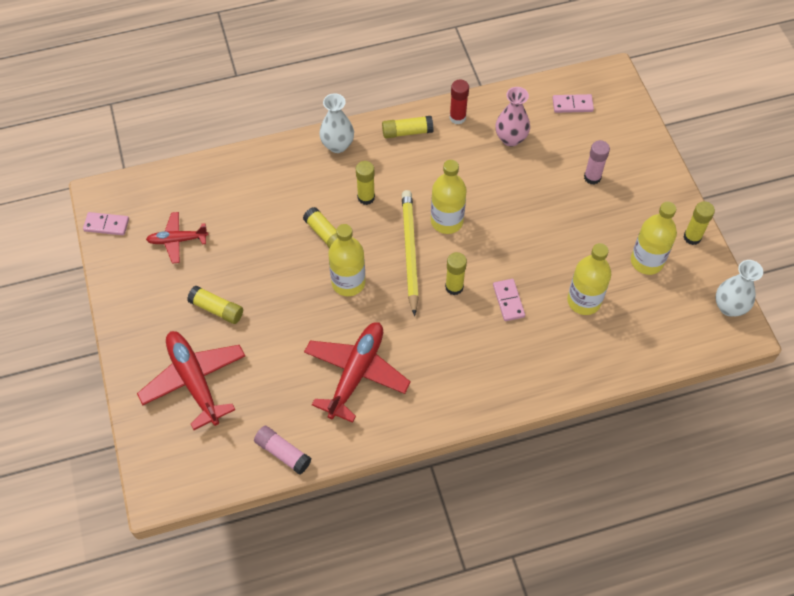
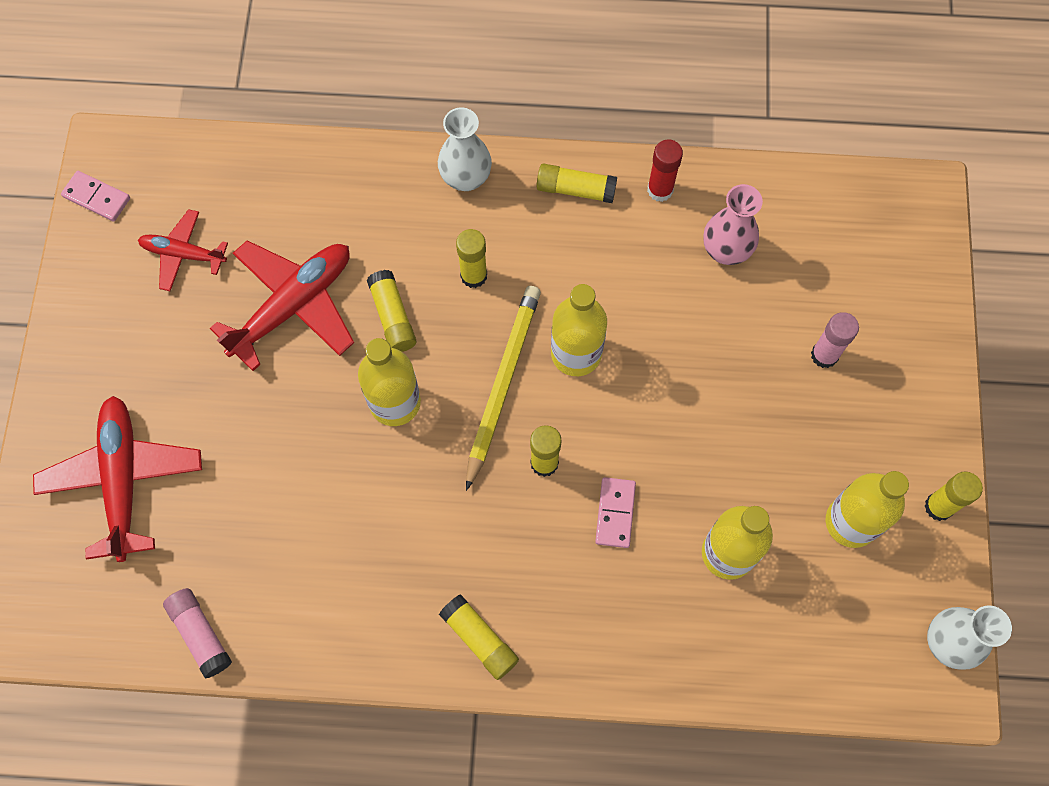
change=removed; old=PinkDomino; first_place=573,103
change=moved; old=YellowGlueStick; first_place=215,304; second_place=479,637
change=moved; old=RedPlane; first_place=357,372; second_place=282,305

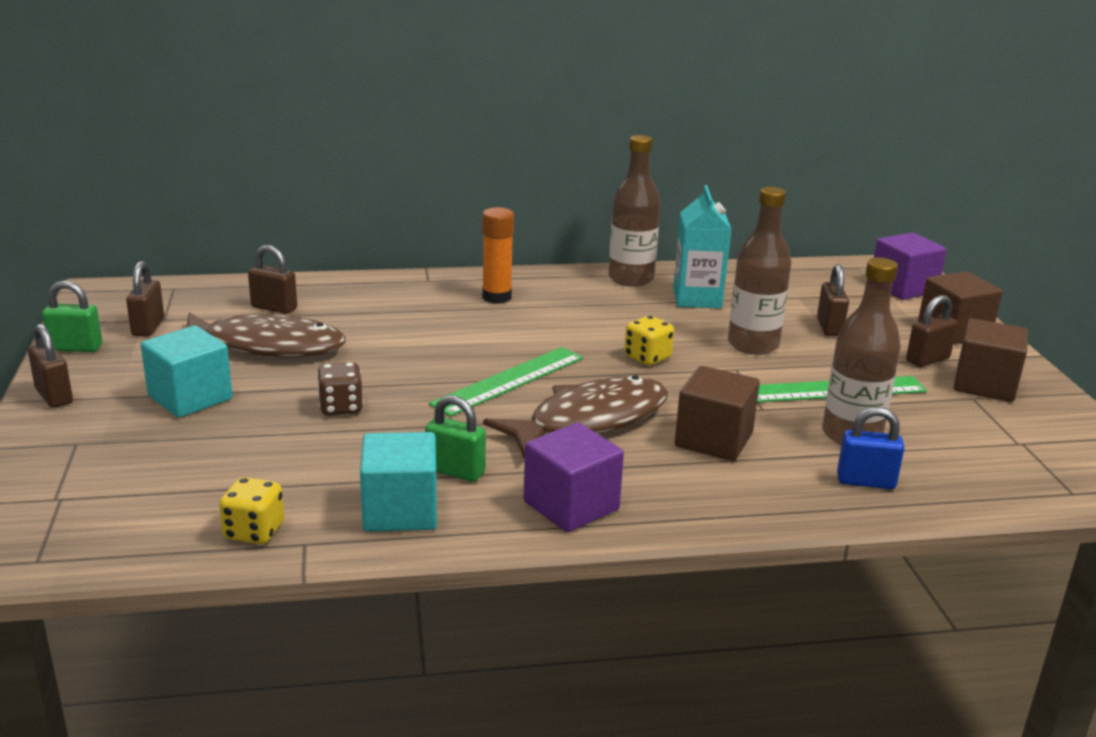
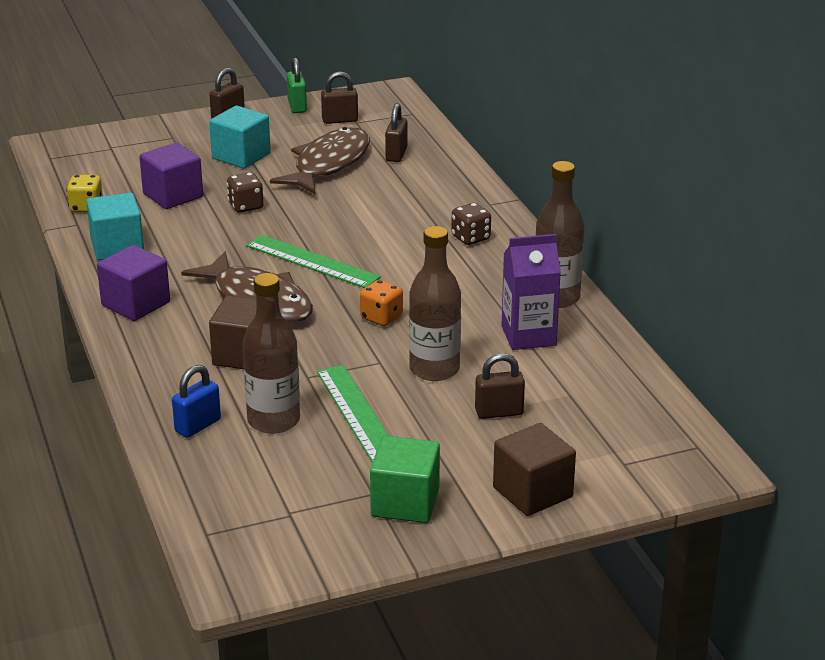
change=removed; old=GreenPadlock; first_place=455,438
change=removed; old=BrownPadlock; first_place=932,331
change=moved; old=PurpleCube; first_place=910,266; second_place=171,176
change=replaced; old=OrangeGlueStick; new=BrownDice; first_place=498,255; second_place=471,224
change=recoloured; old=YellowDice; new=OrangeDice; first_place=649,341; second_place=381,303
change=recoloured; old=TurquoiseCarton; new=PurpleCarton; first_place=702,246; second_place=531,292
change=recoloured; old=BrownCube; new=GreenCube; first_place=991,360; second_place=405,479
change=turned; old=BrownFish; first_place=262,334; second_place=320,160; degrees=-150
change=turned; old=BluePadlock; first_place=871,448; second_place=196,401; degrees=45

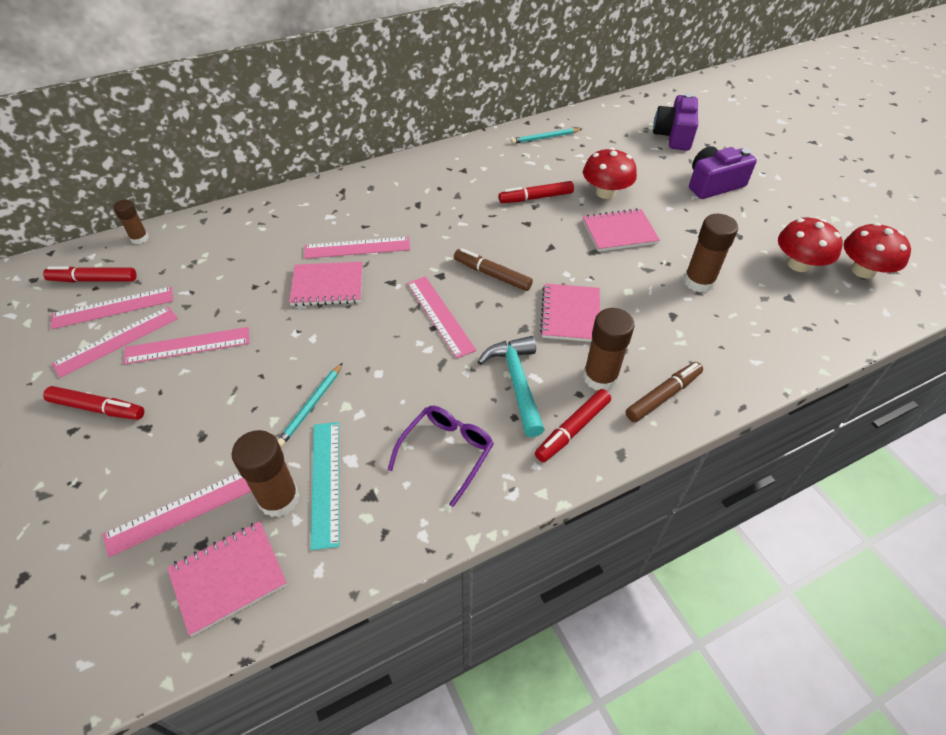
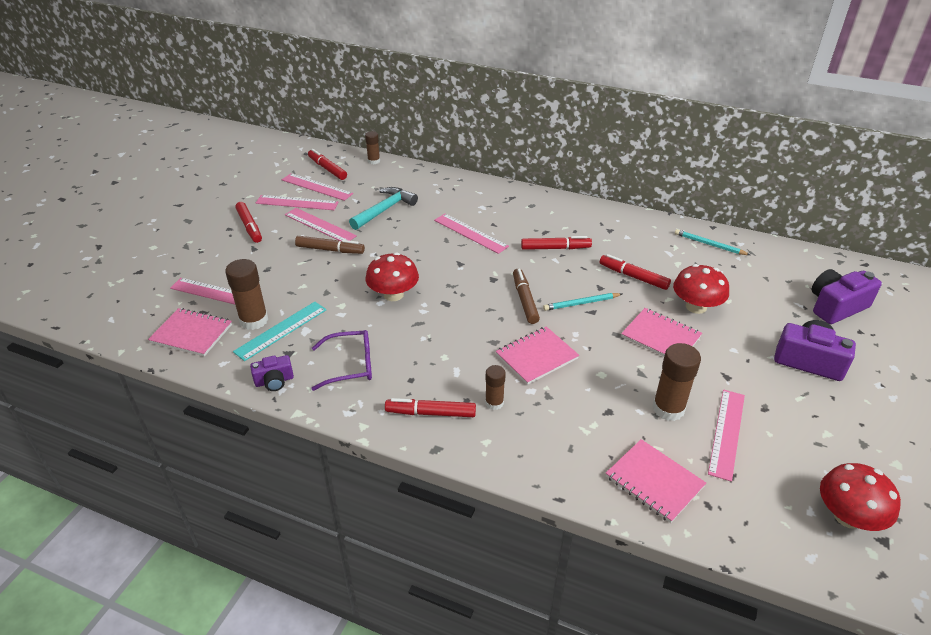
change=added; new=PurpleCamera; second_place=272,373
change=added; new=RedMarker; second_place=556,243
change=moved; old=TurquoisePencil; first_place=310,405; second_place=582,302
change=moved; old=PinkNotebook; first_place=325,284; second_place=656,481
change=moved; old=PinkRuler; first_place=441,317; second_place=726,436
change=moved; old=TurquoiseHammer; first_place=511,386; second_place=383,208
change=moved; old=BrownMarker; first_place=664,392; second_place=330,245
change=moved; old=RedMushroom; first_place=810,245; second_place=392,276
change=resized; old=BrownGlueStick; first_place=609,349; second_place=495,387; factor=0.59

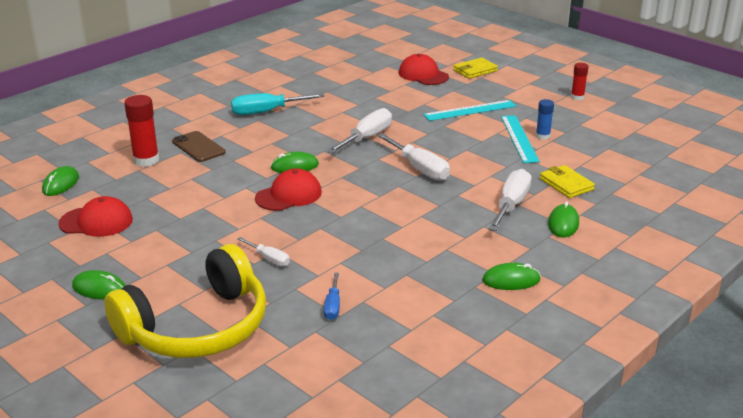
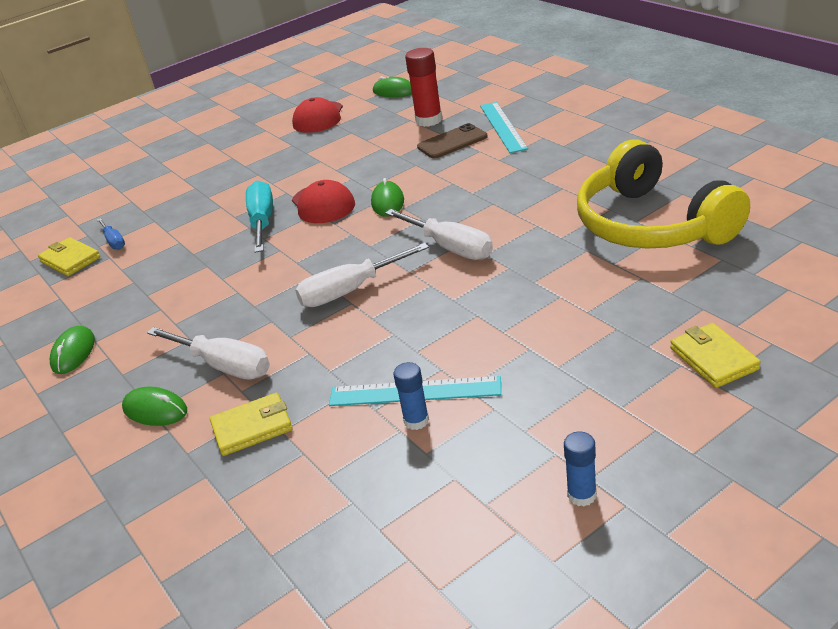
change=removed; old=GreenMouse; first_place=99,285
change=removed; old=WhiteScrewdriver; first_place=263,251
change=removed; old=RedCap; first_place=424,69
change=added; new=YellowWallet; second_place=69,256
change=moved; old=YellowHeadphones; first_place=185,301; second_place=663,194
change=moved; old=TurquoiseScrewdriver; first_place=277,104; second_place=259,217
change=moved; old=TurquoiseRuler; first_place=469,110; second_place=504,127
change=recoloured; old=RedGlueStick; new=BlueGlueStick; first_place=580,81; second_place=580,469
change=turned; old=BlueScrewdriver; first_place=332,296; second_place=111,234; degrees=-135

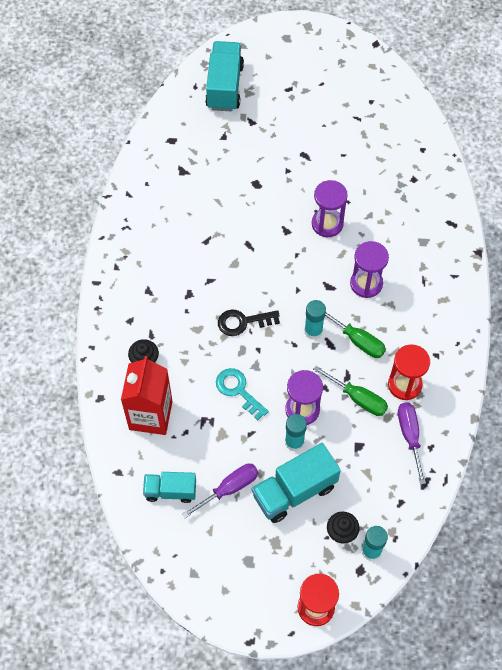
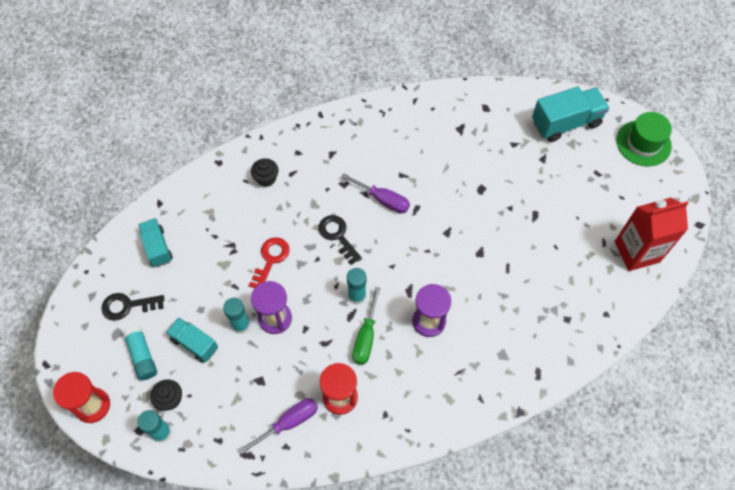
change=removed; old=PurpleHourglass; first_place=330,208
change=removed; old=GreenScrewdriver; first_place=350,391
change=added; new=BlackKey; second_place=133,307
change=added; new=TurquoiseGlueStick; second_place=140,352
change=added; new=GreenHat; second_place=644,139
change=moved; old=RedCarton; first_place=147,395; second_place=651,234
change=moved; old=PurpleScrewdriver; first_place=220,491; second_place=375,193
change=recoloured; old=TurquoiseKey; new=RedKey; first_place=242,394; second_place=269,262
change=resized; old=TurquoiseTruck; first_place=296,483; second_place=192,340; factor=0.62

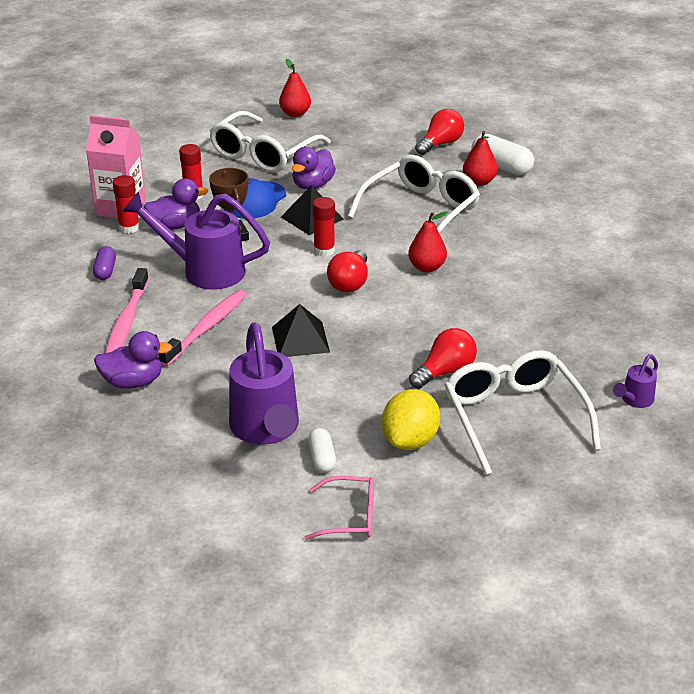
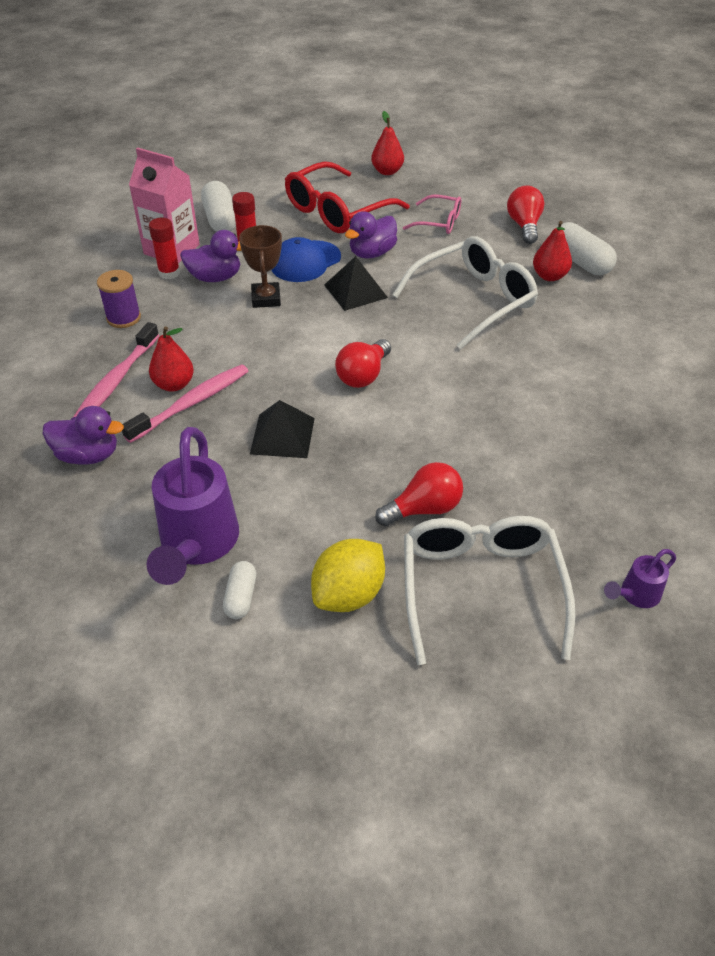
change=removed; old=PurpleWateringCan; first_place=196,241
change=removed; old=RedGlueStick; first_place=324,226
change=added; new=WhiteCapsule; second_place=218,206
change=moved; old=PinkGlasses; first_place=339,508; second_place=432,214
change=moved; old=RedPear; first_place=428,241; second_place=171,359
change=replaced; old=PurpleCapsule; new=PurpleSpool; first_place=104,263; second_place=119,299
change=recoloured; old=WhiteGlasses; new=RedGlasses; first_place=270,142; second_place=347,197
change=turned; old=RedLightBulb; first_place=439,132; second_place=525,214; degrees=-60

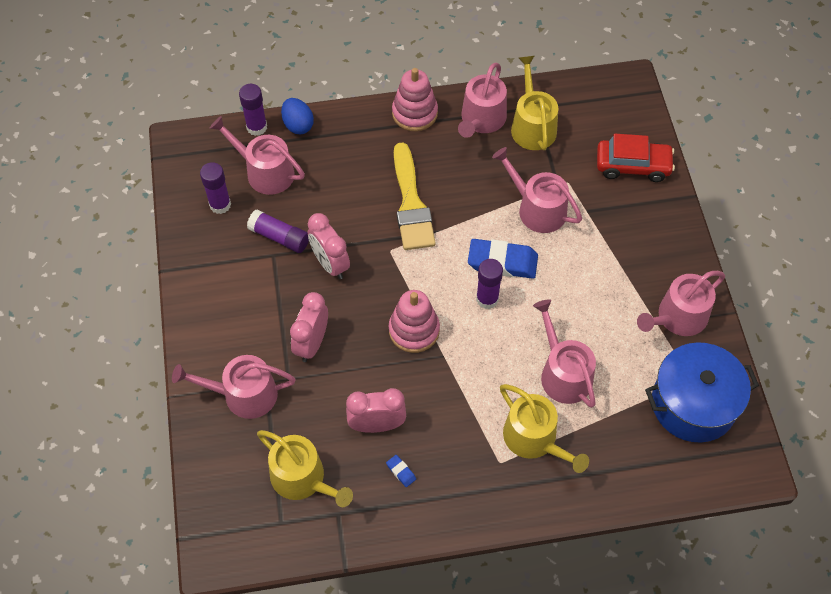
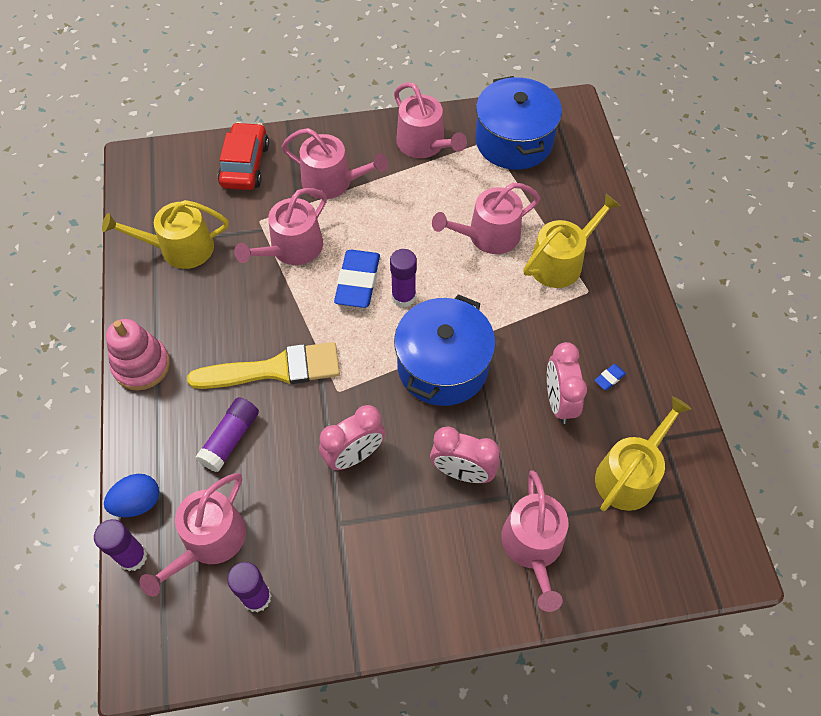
change=moved; old=PurpleGlueStick; first_place=278,231; second_place=227,434
change=moved; old=PinkWateringCan; first_place=482,100; second_place=335,163
change=replaced; old=PinkStackingToy; new=BluePot; first_place=414,321; second_place=444,350

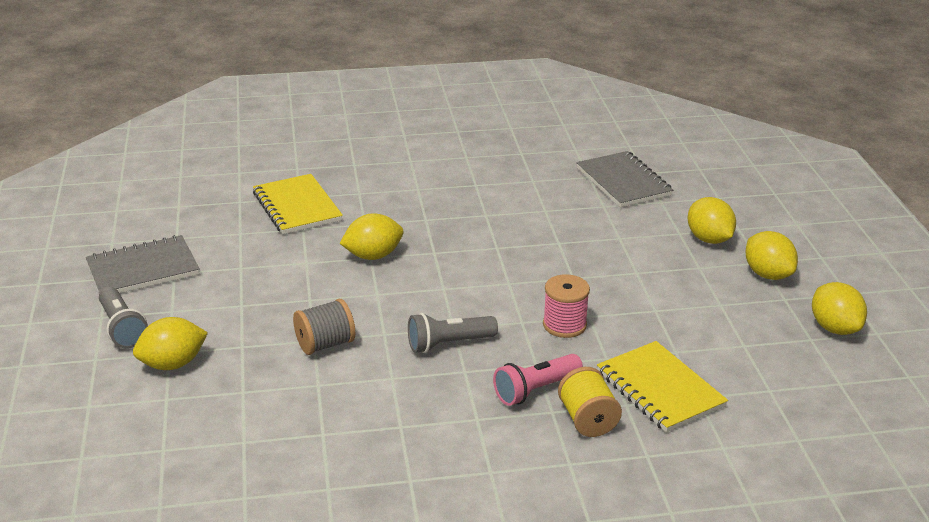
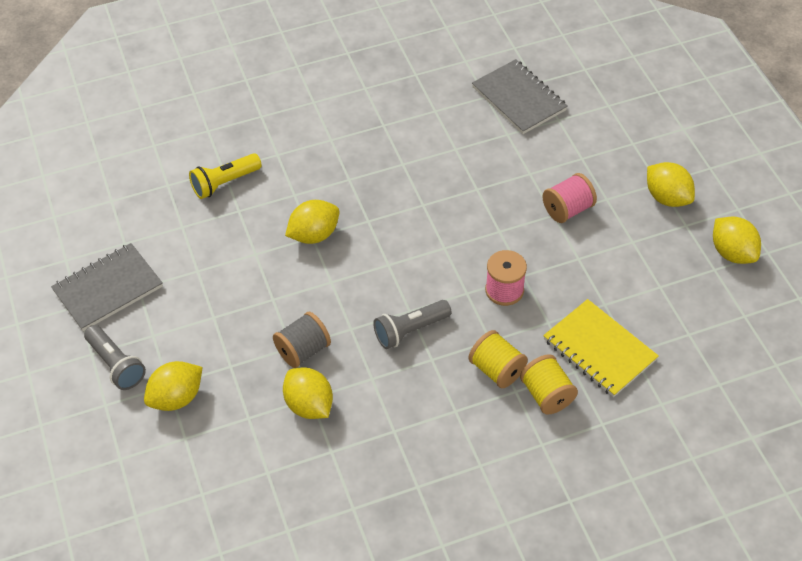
change=added; new=PinkSpool; second_place=569,198
change=moved; old=YellowLemon; first_place=712,220; second_place=308,393
change=replaced; old=YellowNotebook; new=YellowFlashlight; first_place=298,204; second_place=225,176
change=replaced; old=PinkFlashlight; new=YellowSpool; first_place=538,380; second_place=498,359

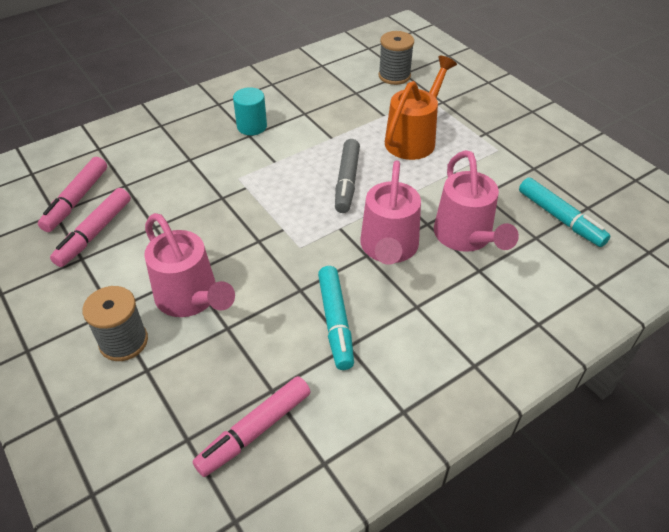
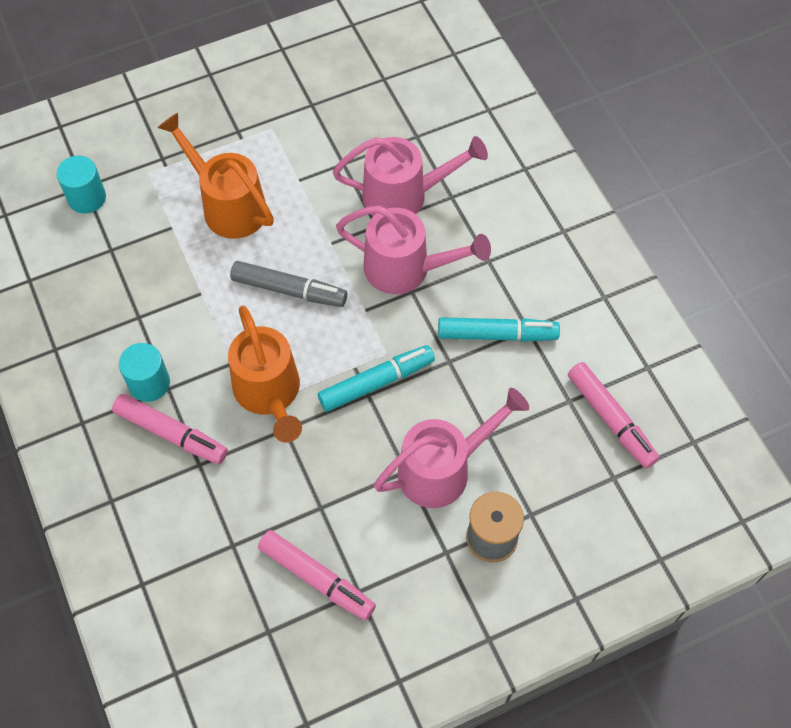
change=added; new=OrangeWateringCan; second_place=265,374
change=moved; old=PinkMarker; first_place=72,194; second_place=170,429
change=moved; old=TurquoiseMarker; first_place=564,212; second_place=376,378
change=replaced; old=GreySpool; new=TurquoiseCylinder; first_place=396,58; second_place=81,185

